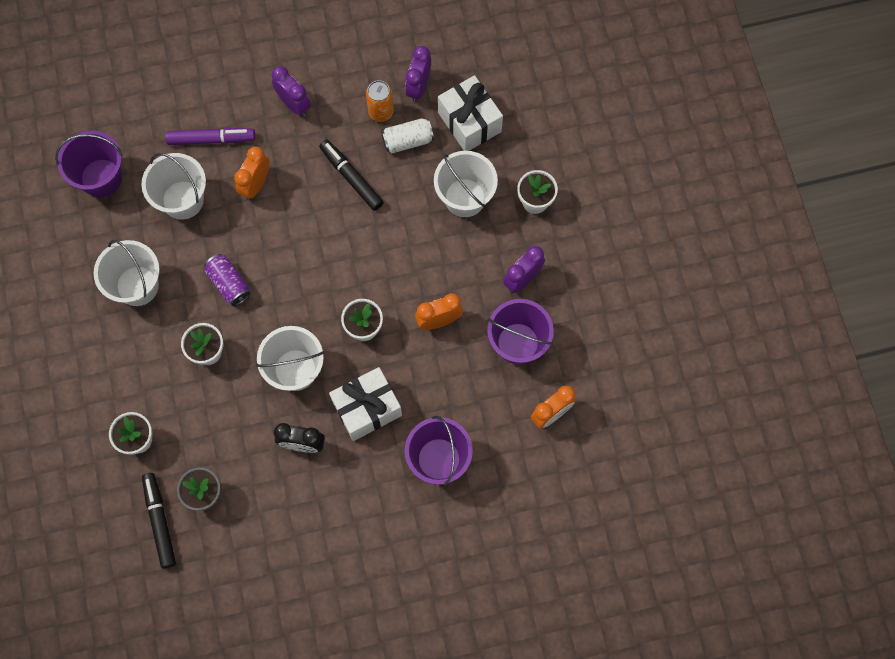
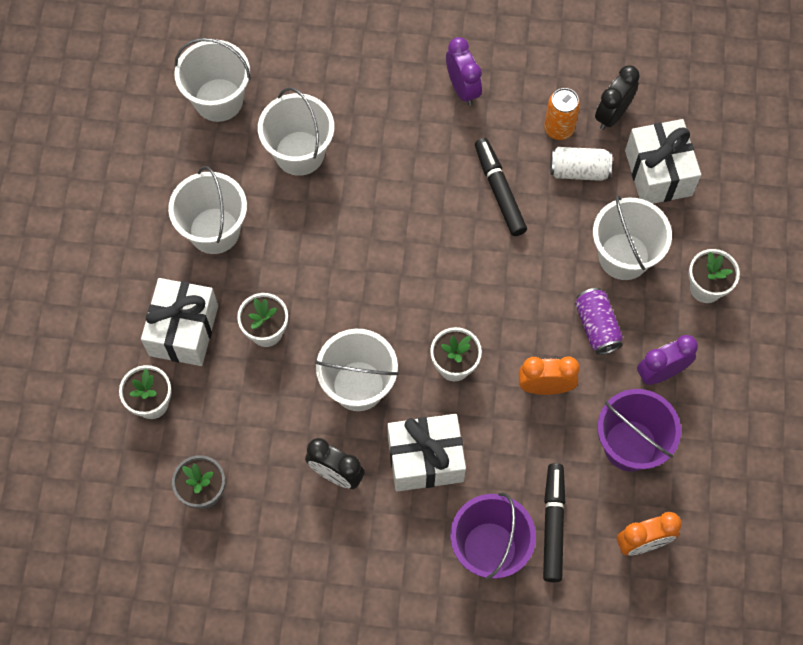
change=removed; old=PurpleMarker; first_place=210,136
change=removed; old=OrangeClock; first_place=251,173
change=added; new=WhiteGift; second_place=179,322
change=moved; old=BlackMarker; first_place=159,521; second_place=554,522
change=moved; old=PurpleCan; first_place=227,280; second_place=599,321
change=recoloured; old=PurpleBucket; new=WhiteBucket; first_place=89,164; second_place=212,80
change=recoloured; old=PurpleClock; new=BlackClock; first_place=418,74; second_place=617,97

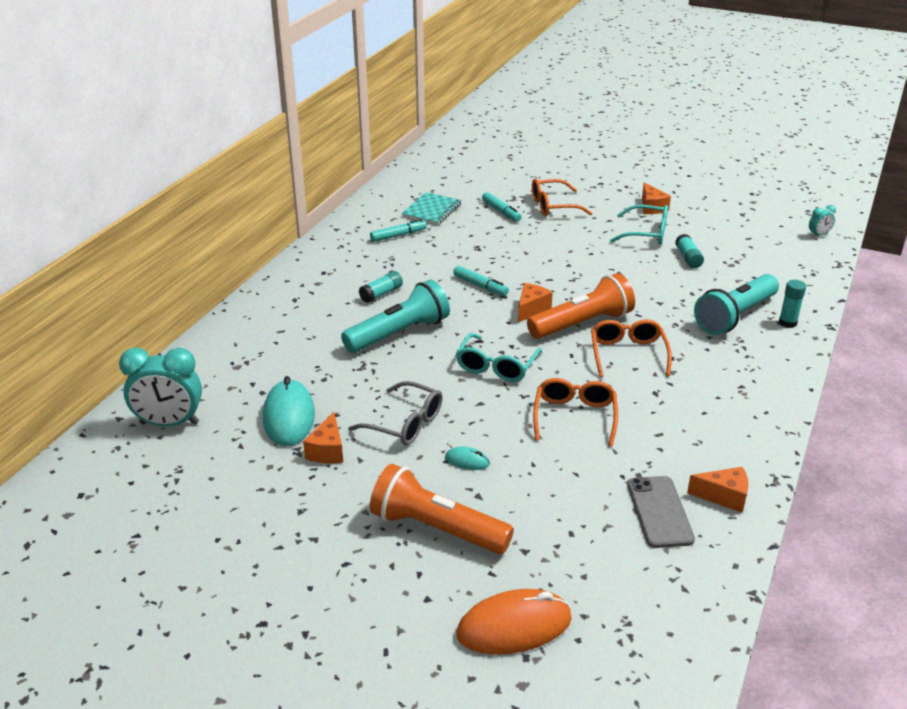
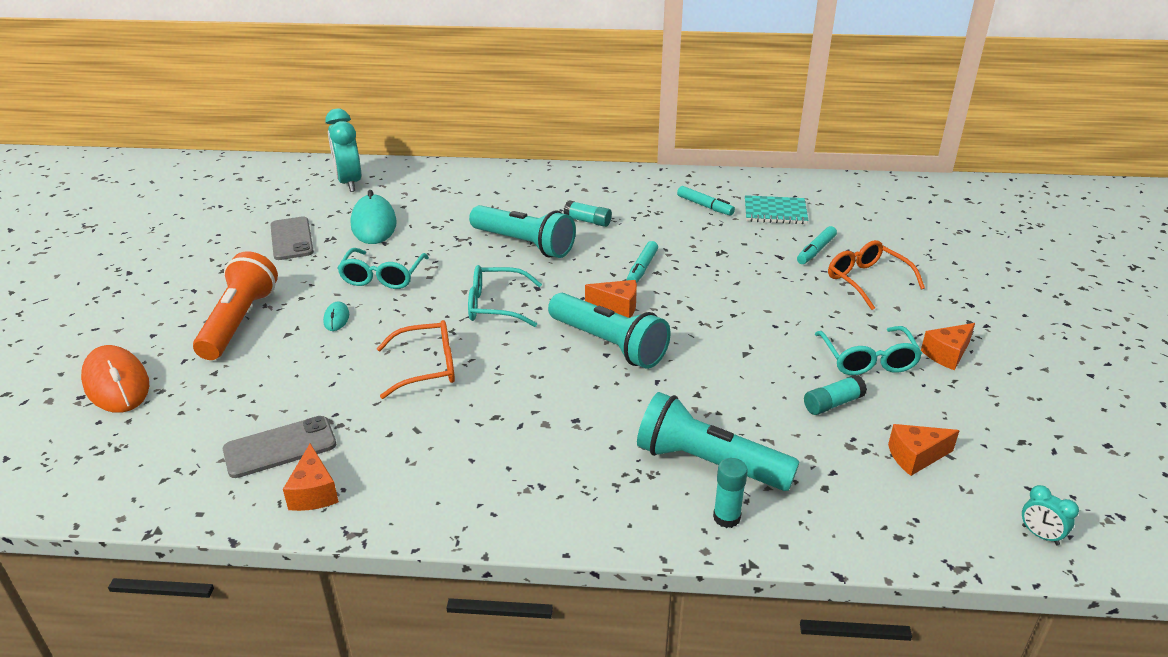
change=removed; old=OrangeGlasses; first_place=631,348
change=added; new=GreyPhone; second_place=292,238
change=moved; old=OrangeCheese; first_place=323,437; second_place=924,450
change=recoloured; old=GreyGlasses; new=TurquoiseGlasses; first_place=395,413; second_place=383,268
change=recoloured; old=OrangeFlashlight; new=TurquoiseFlashlight; first_place=581,306; second_place=609,331
change=turned; old=TurquoiseMouse; first_place=289,411; second_place=374,217; degrees=-75

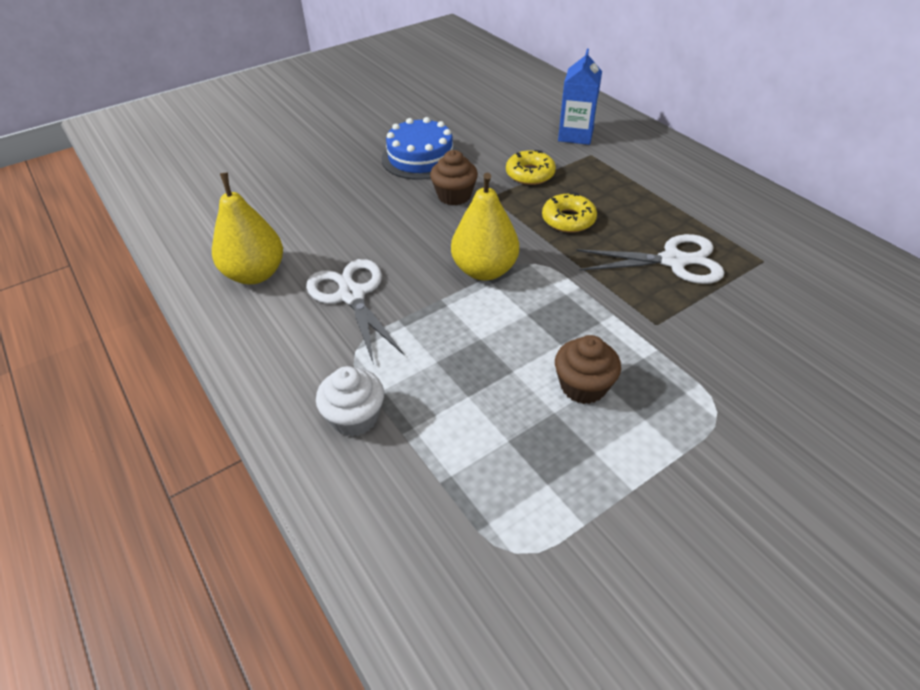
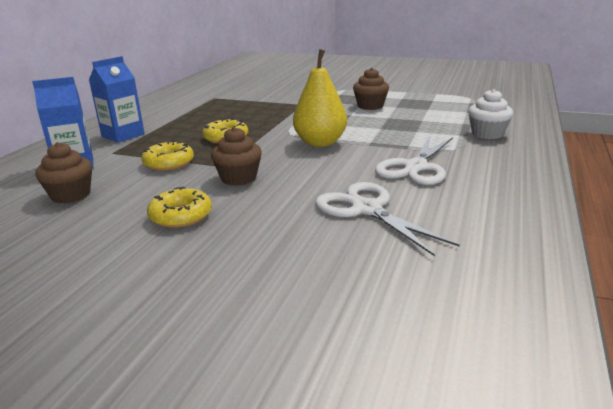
change=removed; old=YellowPear; first_place=247,228
change=added; new=BrownCupcake; second_place=63,173
change=added; new=BlueCarton; second_place=117,99
change=moved; old=WhiteScissors; first_place=650,259; second_place=387,219
change=replaced; old=BlueCake; new=YellowDonut; first_place=419,148; second_place=179,207

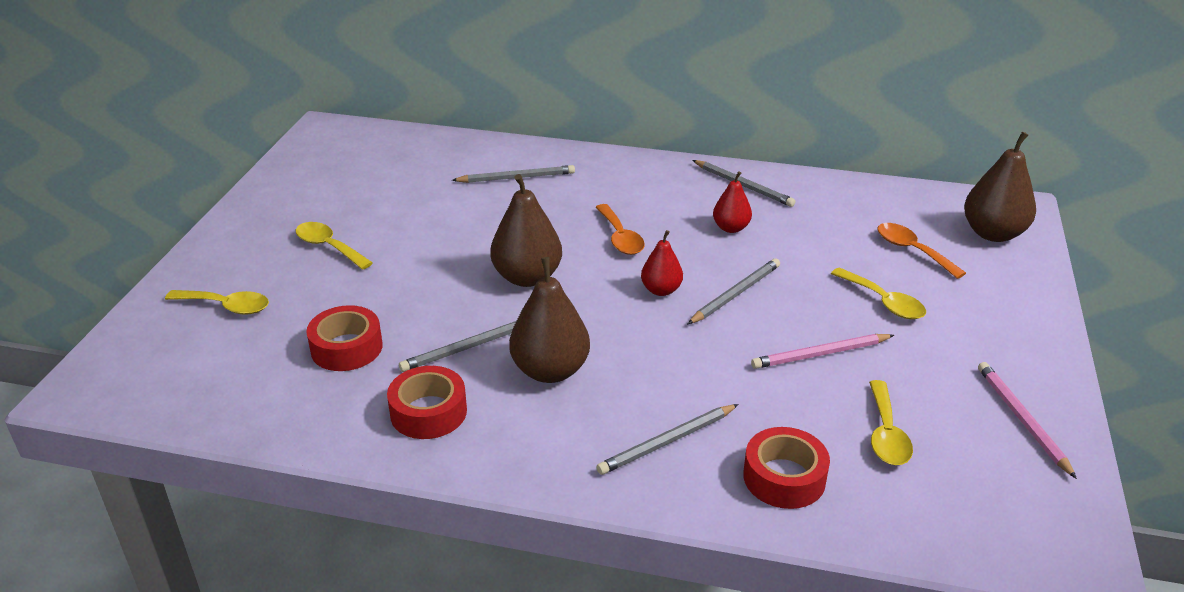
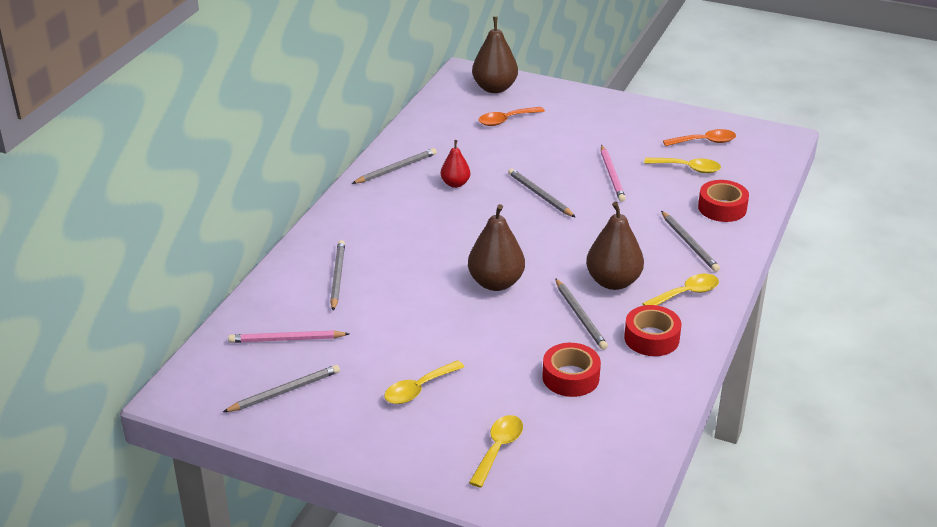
change=removed; old=RedPear; first_place=662,263
change=added; new=GreyPencil; second_place=281,388
change=moved; old=OrangeSpoon; first_place=620,229; second_place=699,137
change=moved; old=YellowSpoon; first_place=878,293; second_place=680,290
change=moved; old=PinkPencil; first_place=1027,420; second_place=288,336

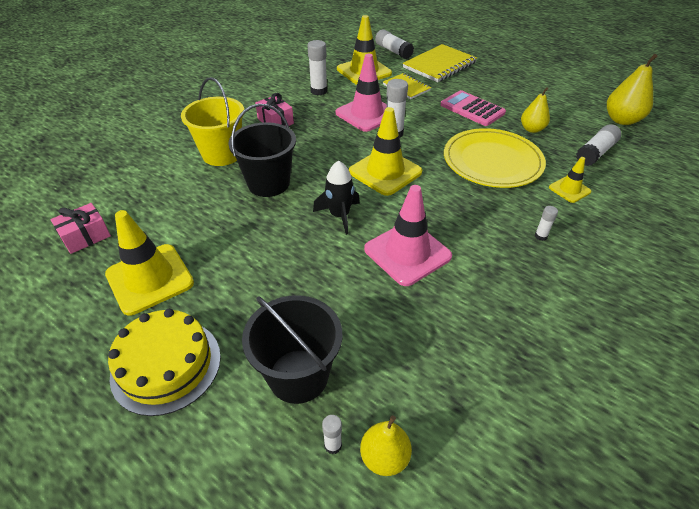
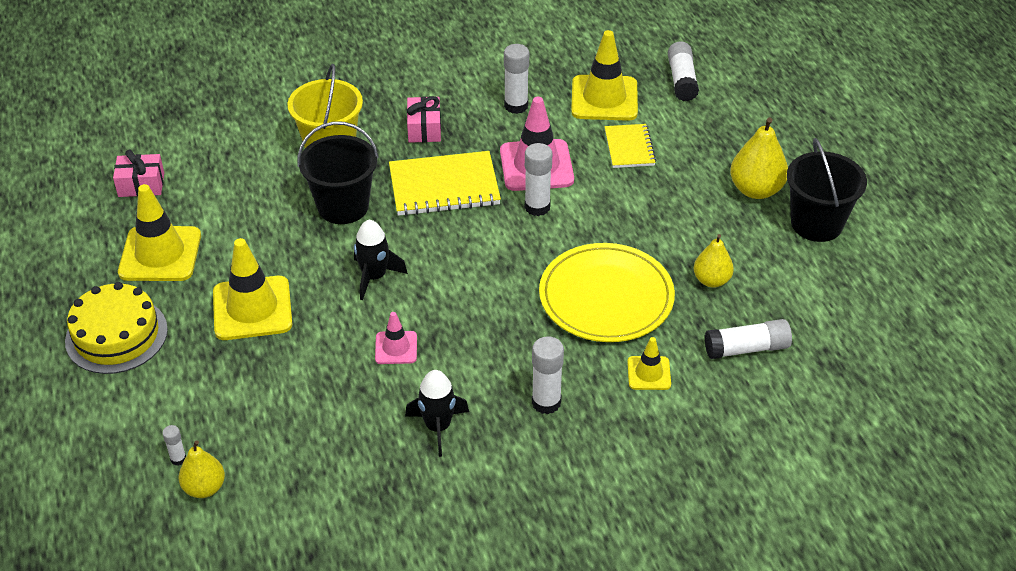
change=removed; old=PinkCalculator; first_place=473,108
change=added; new=BlackRocket; second_place=437,413
change=moved; old=BlackBucket; first_place=292,349; second_place=827,190
change=moved; old=YellowTrafficCone; first_place=385,151; second_place=252,289
change=moved; old=YellowNotebook; first_place=440,63; second_place=445,183
change=moved; old=YellowPear; first_place=632,89; second_place=759,158
change=resized; old=PinkTrafficCone; first_place=408,235; second_place=396,338; factor=0.53
change=resized; old=WhiteGlueStick; first_place=546,223; second_place=548,375; factor=1.92

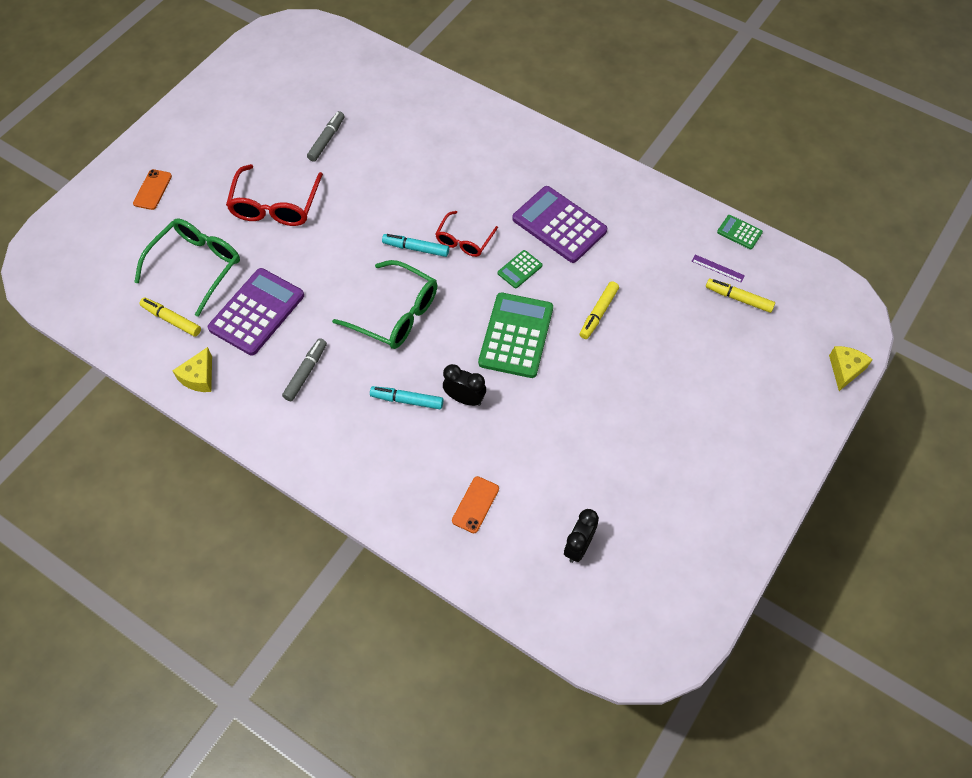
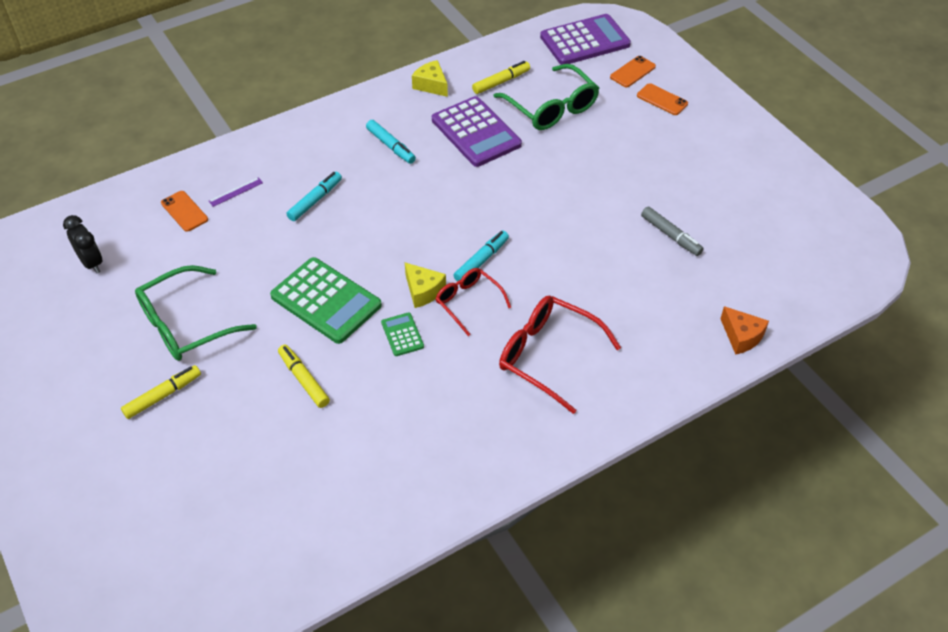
change=removed; old=BlackClock; first_place=464,385
change=removed; old=GreenCalculator; first_place=740,232
change=added; new=OrangePhone; second_place=633,71
change=added; new=OrangeCheese; second_place=744,330
change=moved; old=RedGlasses; first_place=274,195; second_place=560,355
change=moved; old=GreenGlasses; first_place=384,304; second_place=196,313
change=moved; old=PurpleCalculator; first_place=559,224; second_place=585,39
change=moved; old=PurpleRuler; first_place=718,268; second_place=236,192
change=moved; old=YellowMarker; first_place=740,296; second_place=161,392
change=moved; old=YellowCheese; first_place=851,368; second_place=425,285
change=recoloured; old=GreyMarker; new=TurquoiseMarker; first_place=304,369; second_place=391,142

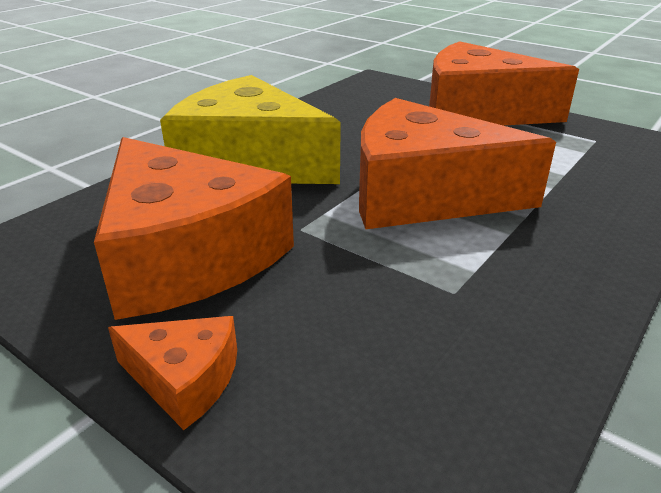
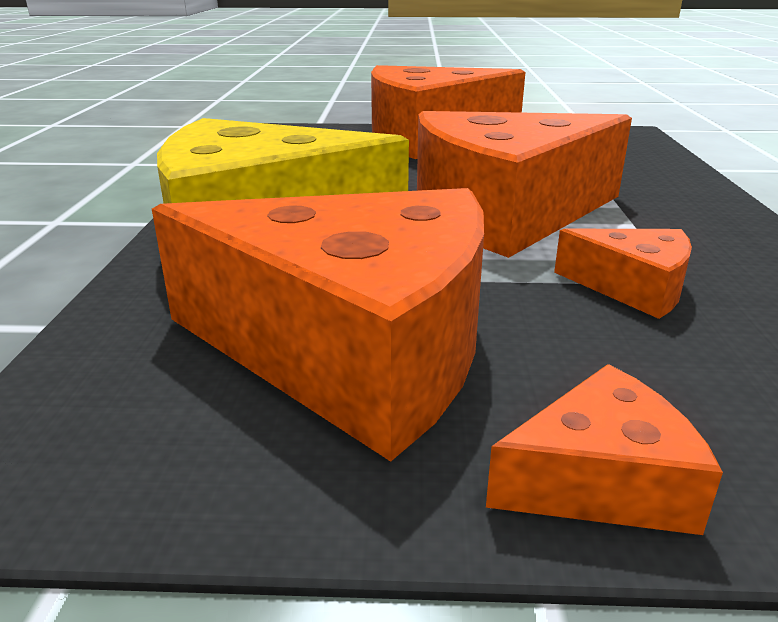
change=added; new=OrangeCheese; second_place=623,274

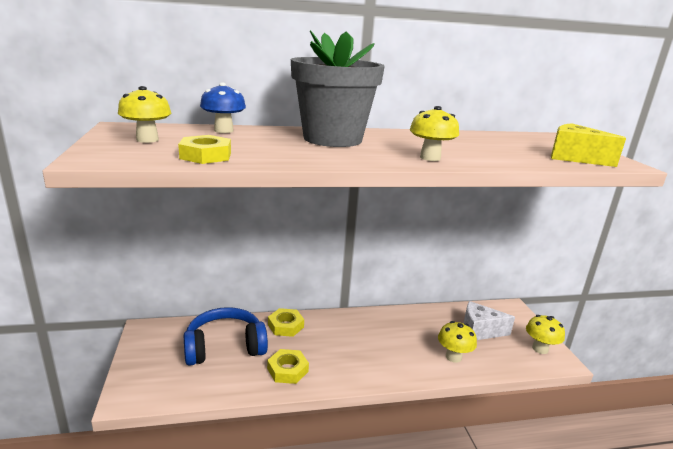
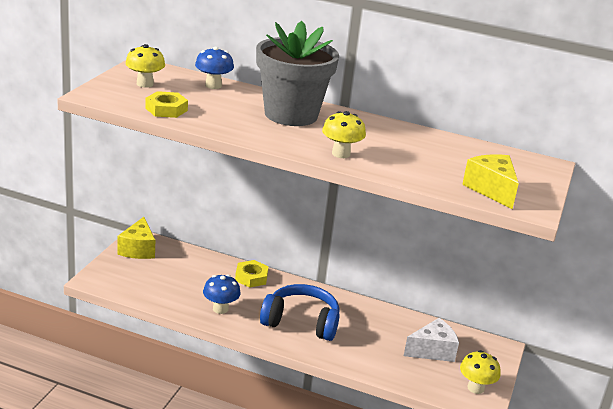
change=removed; old=YellowMushroom; first_place=457,342
change=added; new=YellowCheese; second_place=136,238
change=moved; old=BlueHeadphones; first_place=226,336; second_place=300,312
change=replaced; old=YellowNut; new=BlueMushroom; first_place=288,366; second_place=222,294
change=turned; old=WhiteCheese; first_place=489,320; second_place=431,340; degrees=120

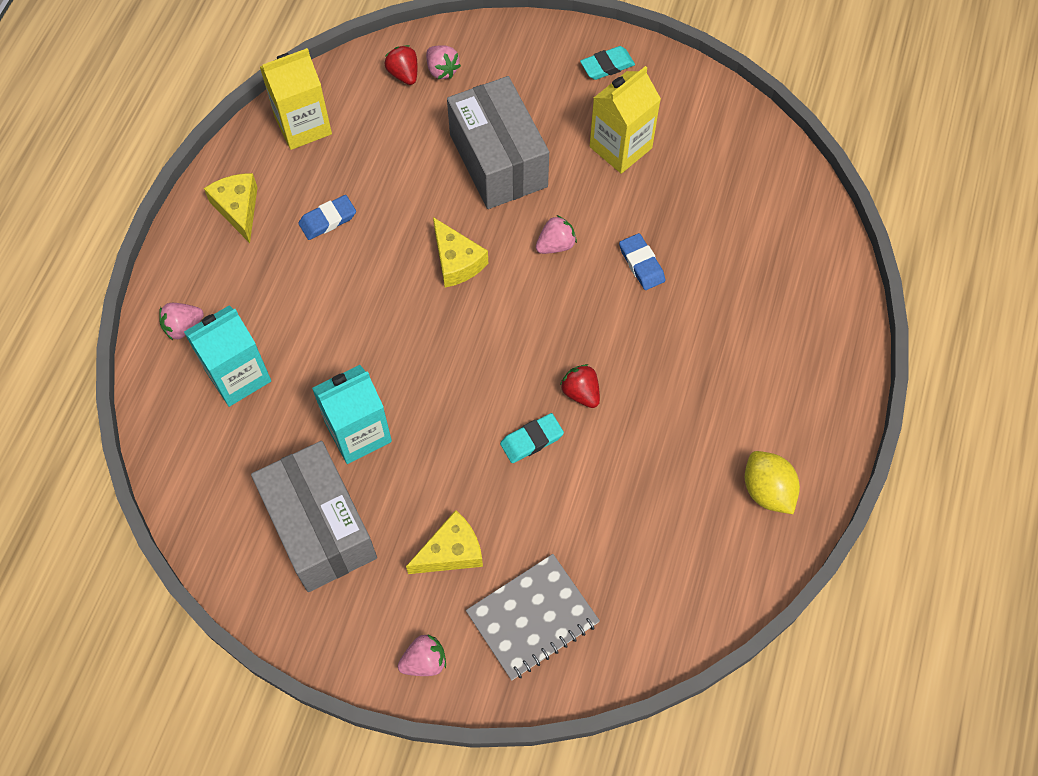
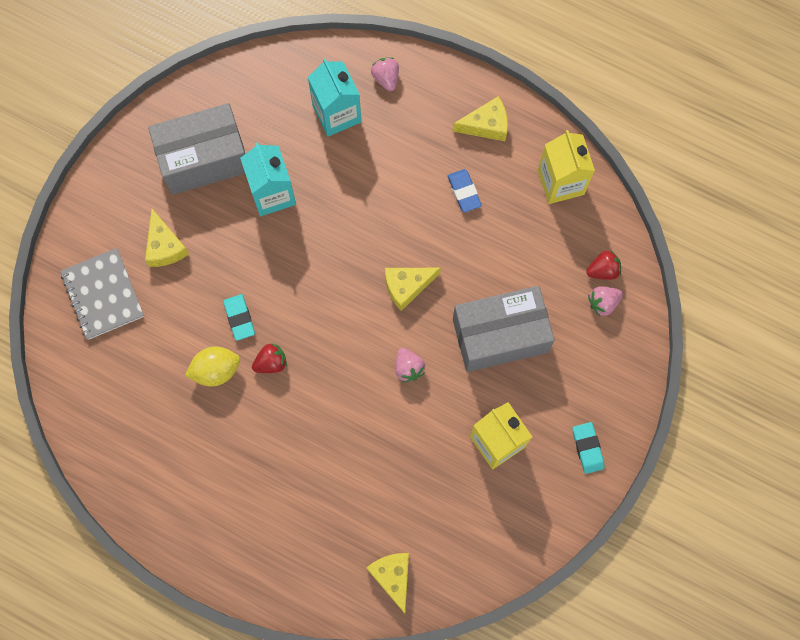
change=removed; old=PinkStrawberry; first_place=422,655
change=removed; old=BlueEraser; first_place=642,261
change=added; new=YellowCheese; second_place=387,583
change=moved; old=YellowLemon; first_place=772,482; second_place=212,366

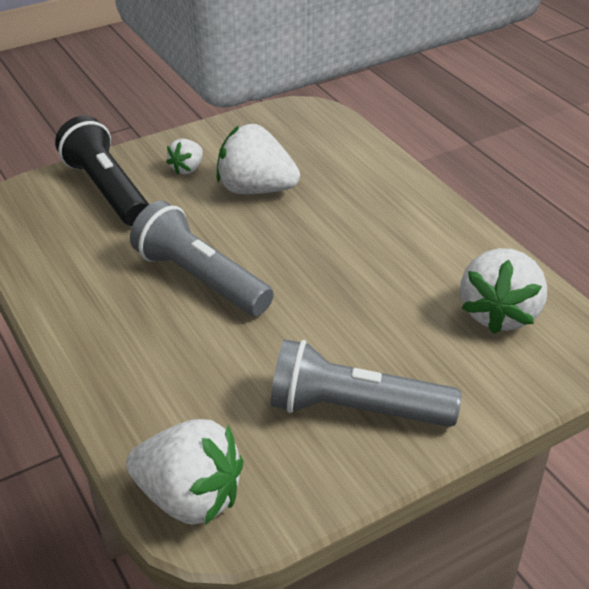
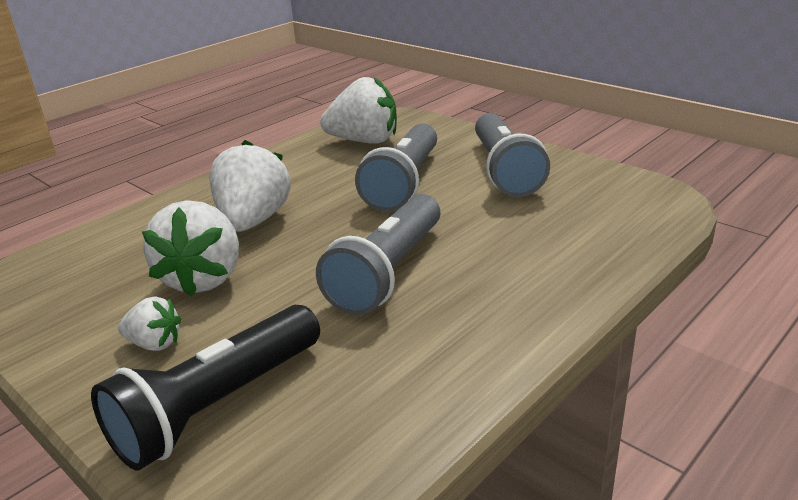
change=added; new=GreyFlashlight; second_place=396,167
change=moved; old=WhiteStrawberry; first_place=185,472; second_place=250,186

